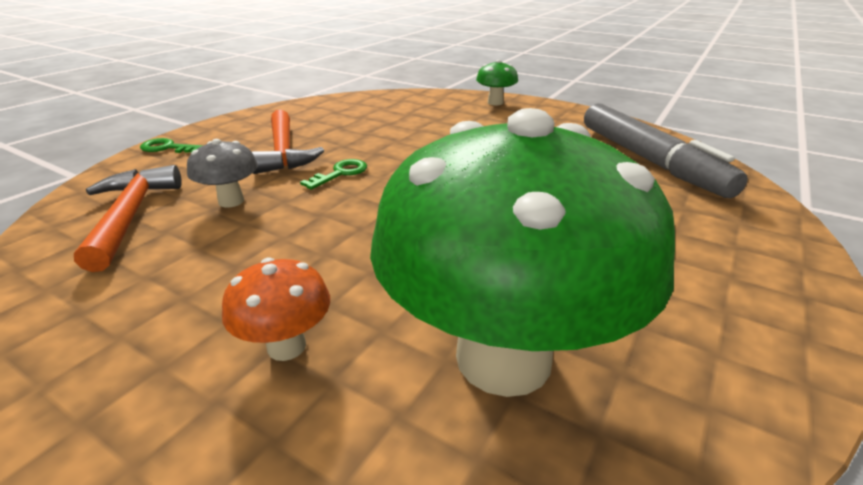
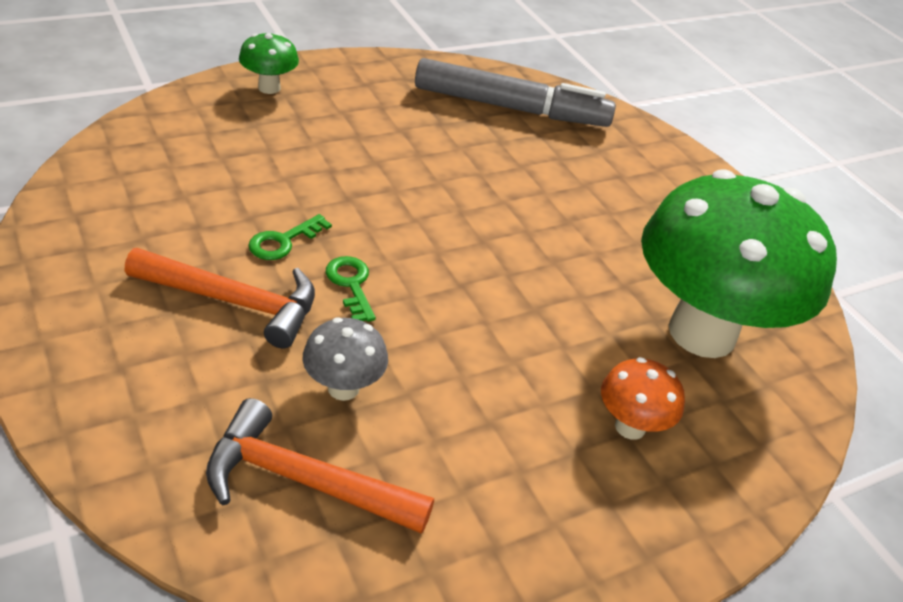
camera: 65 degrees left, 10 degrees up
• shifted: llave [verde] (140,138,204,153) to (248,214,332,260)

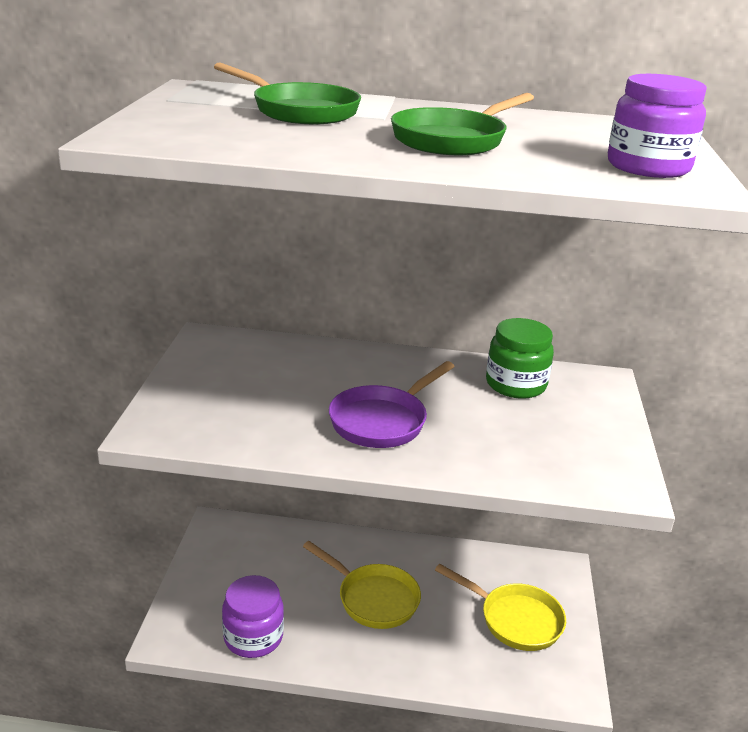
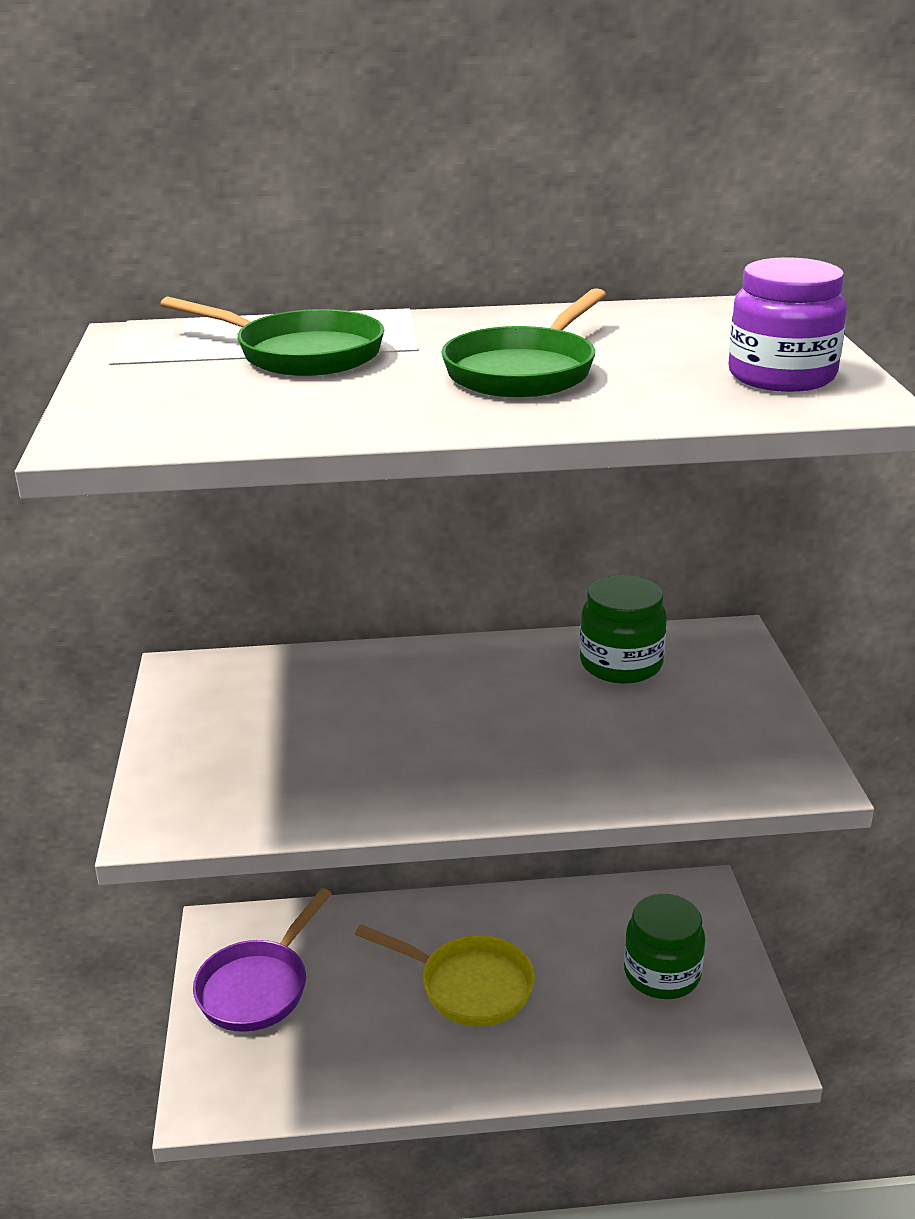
camera: 10 degrees left, 0 degrees up
• gone: tarro [morado] (222,575,284,658)
• shifted: sartén [morado] (329,361,455,448) to (193,888,332,1032)
• swapped: sartén [amarillo] (435,564,566,651) to tarro [verde] (624,894,705,999)

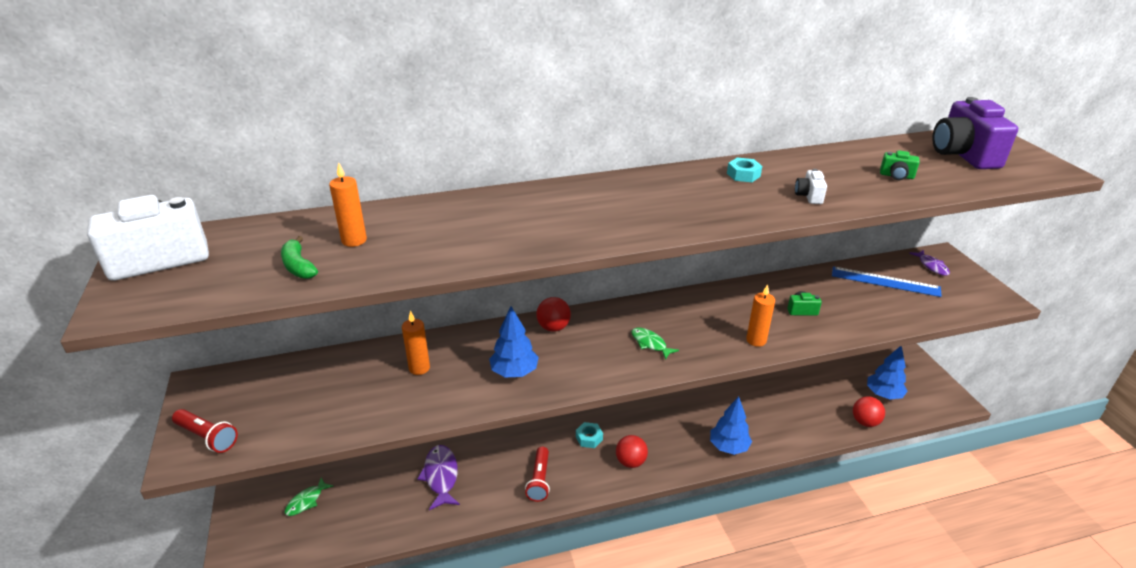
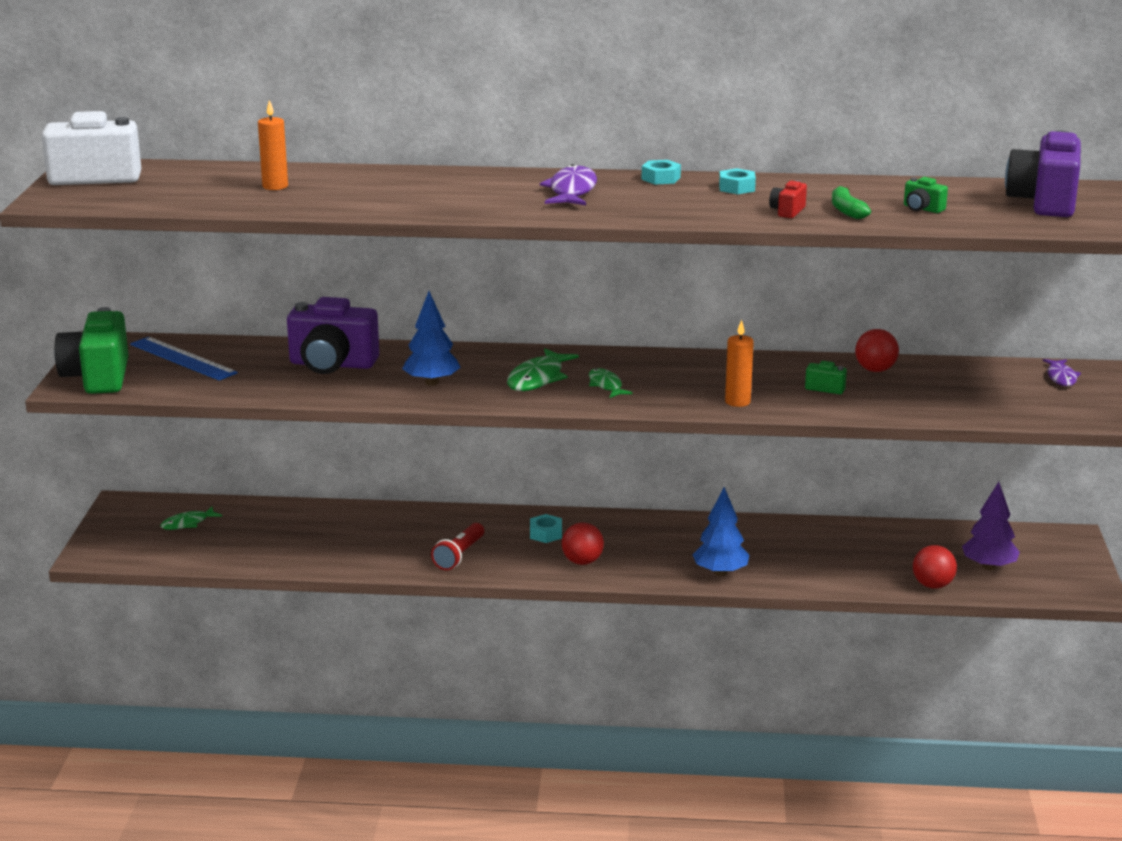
camera: 20 degrees right, 10 degrees down
• swapped: lámpara de mano [rojo] (172,409,238,453) to cámara [verde] (54,307,129,394)
• shifted: plátano [verde] (281,236,318,279) to (832,186,871,219)
• swapped: vela [naranja] (402,311,430,375) to cámara [morado] (287,297,379,374)
• shifted: pez [morado] (417,445,460,510) to (540,164,597,205)
• shifted: pelota [rojo] (536,297,571,332) to (855,329,899,372)
• repainted: cámara [blanco] (795,169,827,204) to cámara [rojo] (769,180,807,218)
• shifted: regla [azul] (832,266,942,297) to (130,337,238,381)
• repainted: árbol [azul] (867,346,908,399) to árbol [morado] (962,482,1020,570)
• new: pez [verde] (507,348,579,391)
• new: tuerca [turquesa] (641,160,681,185)

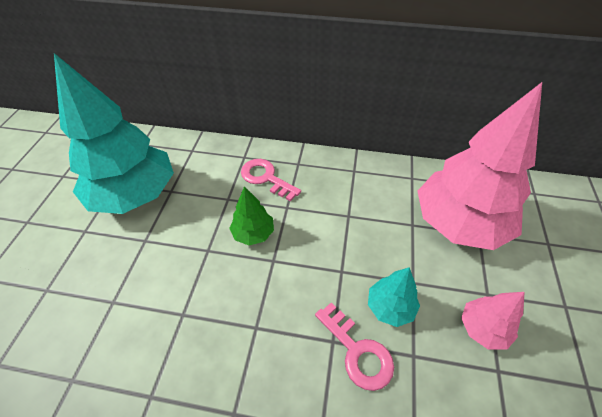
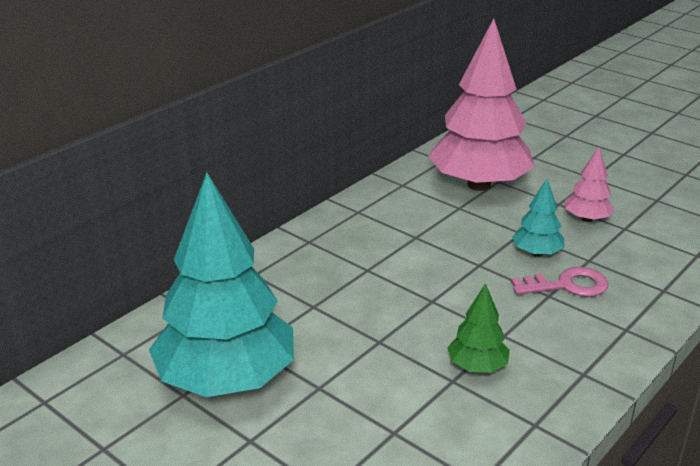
camera: 60 degrees left, 20 degrees down
• shifted: árbol [verde] (229,186,274,245) to (447,283,510,373)
• gone: llave [rosa] (241,159,301,201)

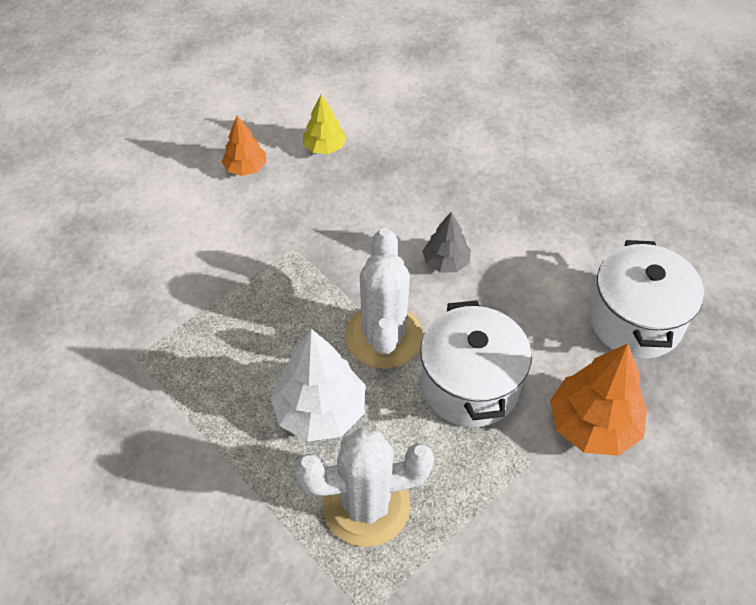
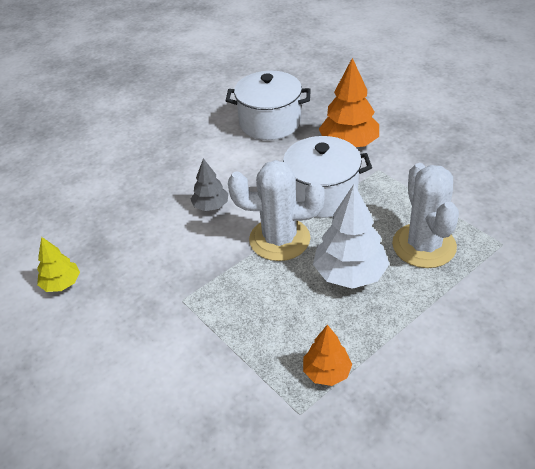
camera: 85 degrees left, 10 degrees down
• shifted: árbol [naranja] (222,116,267,176) to (303,325,352,386)

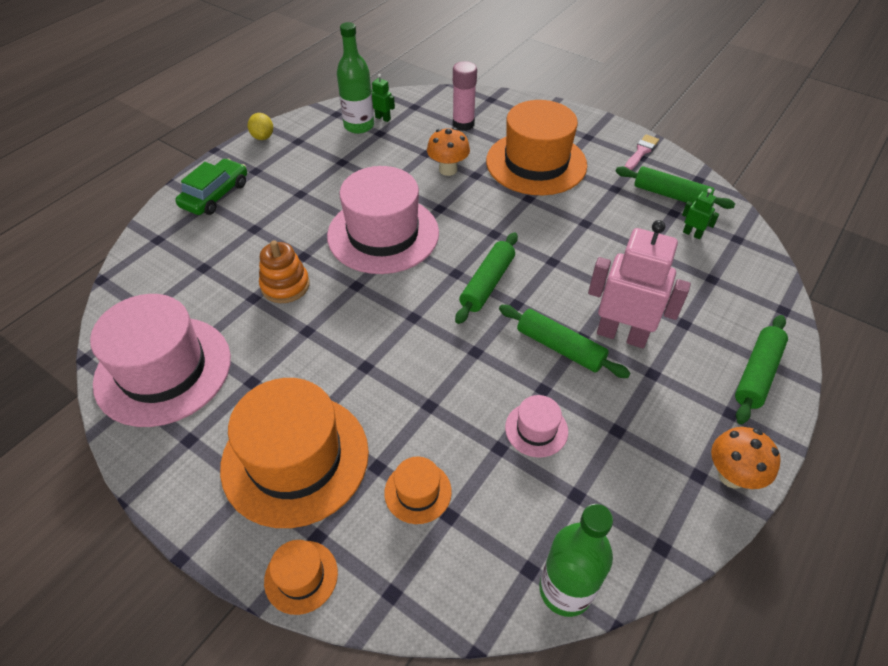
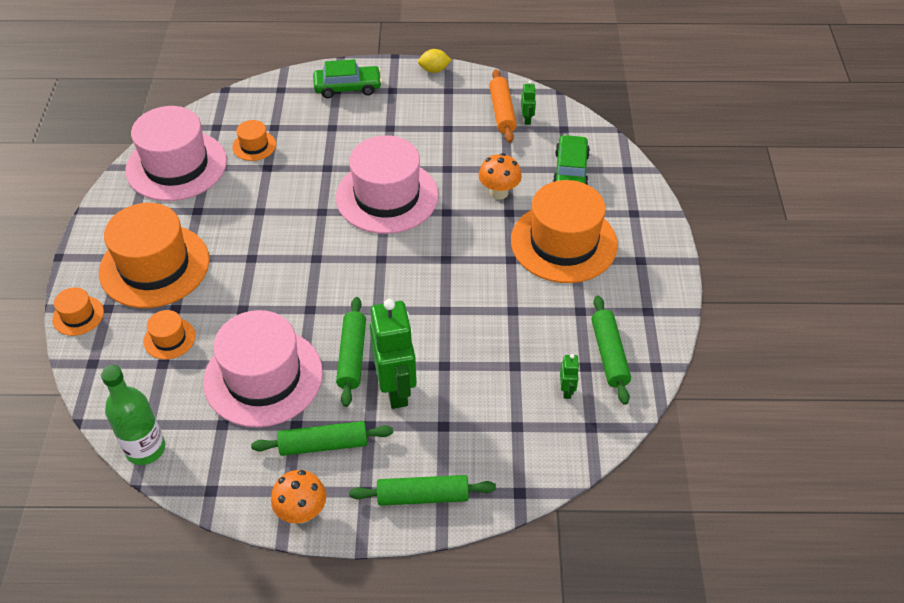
camera: 55 degrees right, 0 degrees up
• rotated: limón [amarillo] (248,113,273,140) = (418,49,452,73) 45 degrees clockwise
• gone: juguete apilable [naranja] (259,240,310,303)
• swapped: botella [verde] (337,22,374,134) to rodillo [naranja] (489,69,517,143)
• swapped: barra de pegamento [rosa] (453,61,477,131) to coche [verde] (553,135,590,185)
• shifted: rodillo [verde] (455,232,518,324) to (251,421,393,456)
• scaled: sombrero [rosa] (505,395,568,458) = (203,310,323,427) x2.25
• repainted: robot [rosa] (588,220,691,348) to robot [verde] (370,299,417,409)
• gone: pincel [rosa] (625,134,659,170)
• new: sombrero [naranja] (232,120,276,161)

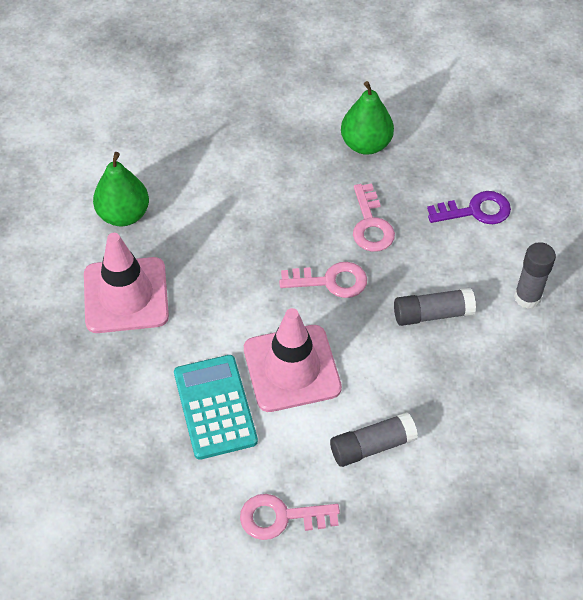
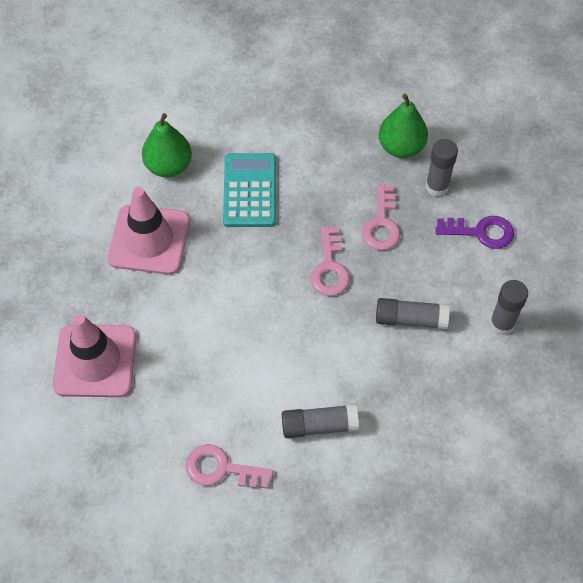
camera: 15 degrees right, 5 degrees up
• shifted: calculadora [turquesa] (174,355,258,460) to (223,153,276,227)
• shifted: cono de tráfico [rosa] (244,308,342,412) to (53,314,136,397)
• rotated: llave [rosa] (279,262,367,298) = (310,226,350,296) 75 degrees clockwise
• new: barra de pegamento [gris] (426,139,458,197)

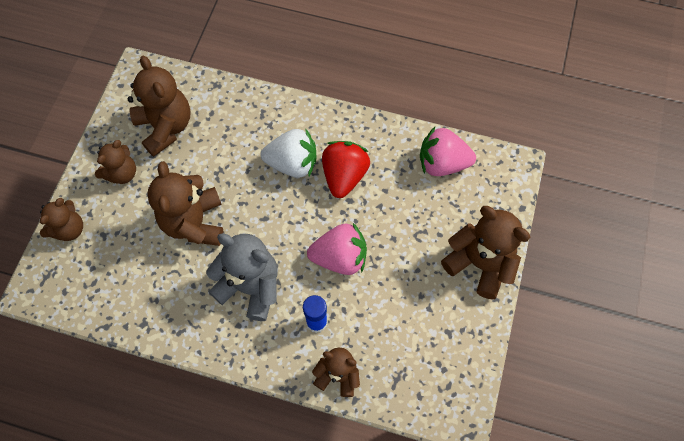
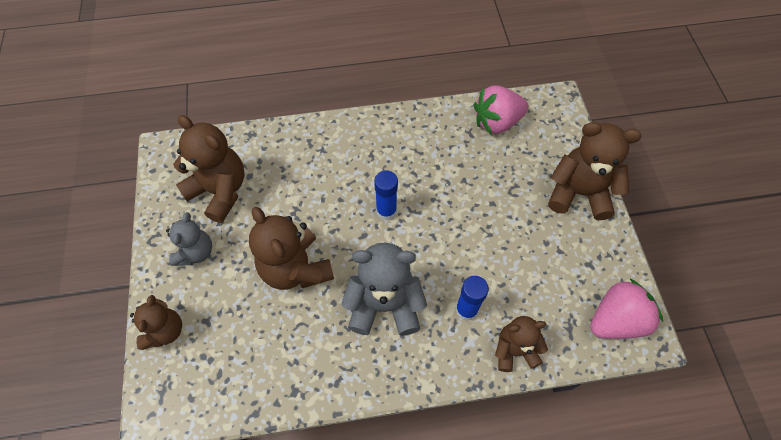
camera: 25 degrees left, 5 degrees down
• repainted: osito [marrón] (95,140,136,184) to osito [gris] (166,212,212,266)
• gone: fresa [blanco] (261,128,317,178)
• shifted: fresa [rosa] (307,223,367,275) to (590,279,663,339)
• gone: fresa [rojo] (322,141,370,198)
• new: barra de pegamento [azul] (374,170,398,220)

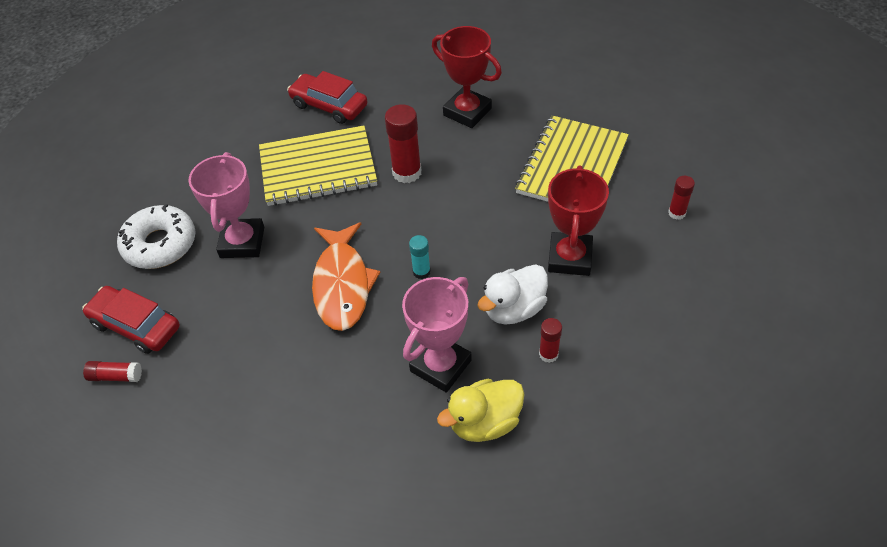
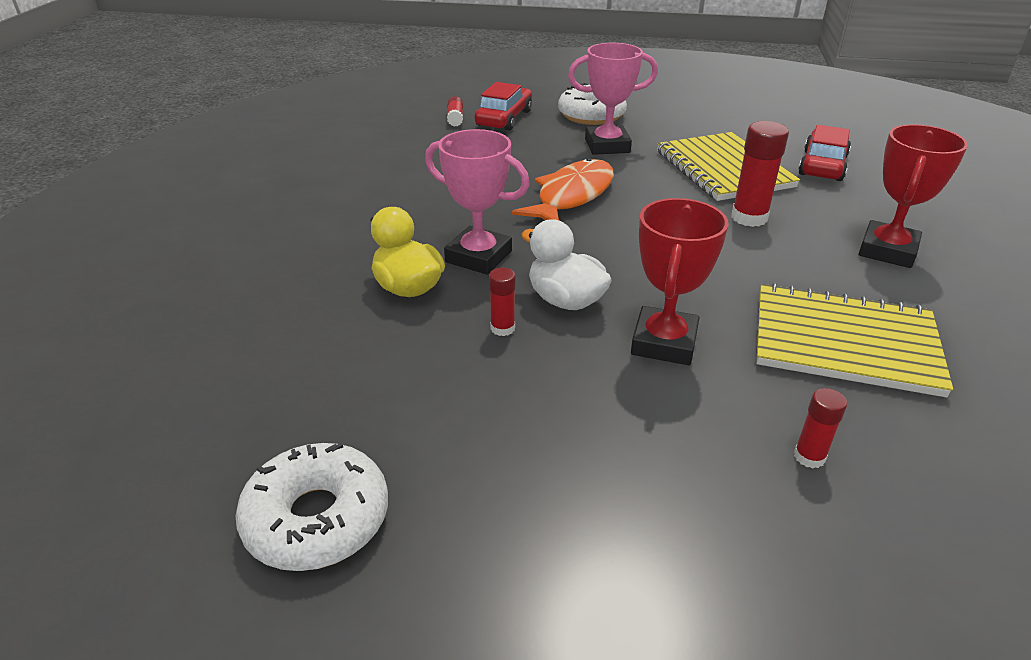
camera: 80 degrees right, 15 degrees down
• rotated: pez [naranja] (312,222,380,331) = (512,158,614,220) 135 degrees clockwise
• gone: barra de pegamento [turquesa] (409,235,431,279)
• rotated: trofeo [rojo] (548,165,609,276) = (631,198,728,365) 75 degrees counterclockwise
• new: rosquilla [blanco] (236,443,388,571)

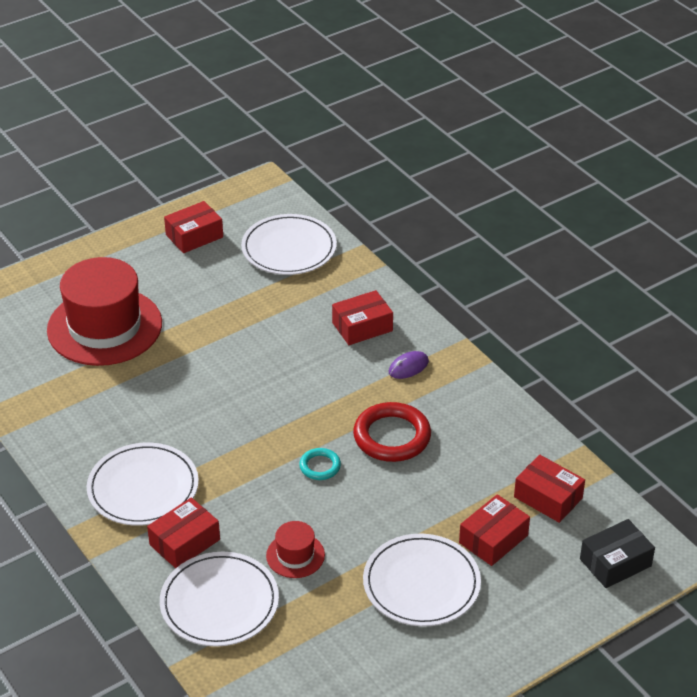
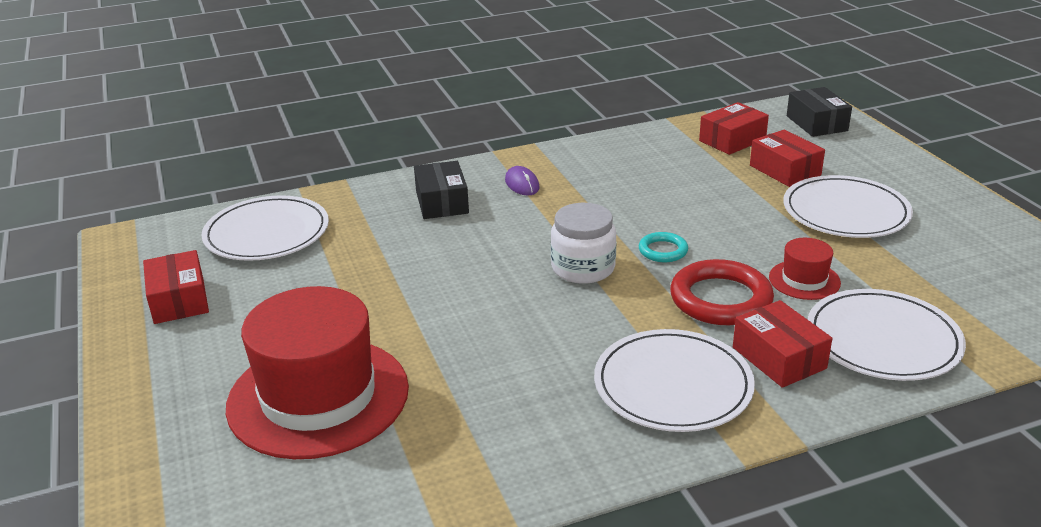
camera: 75 degrees left, 10 degrees down
• repainted: caja [rojo] (332,290,393,345) to caja [negro] (414,161,469,219)
• shifted: anillo [rojo] (353,402,431,462) to (670,259,774,325)
• new: tarro [blanco] (551,203,616,284)

